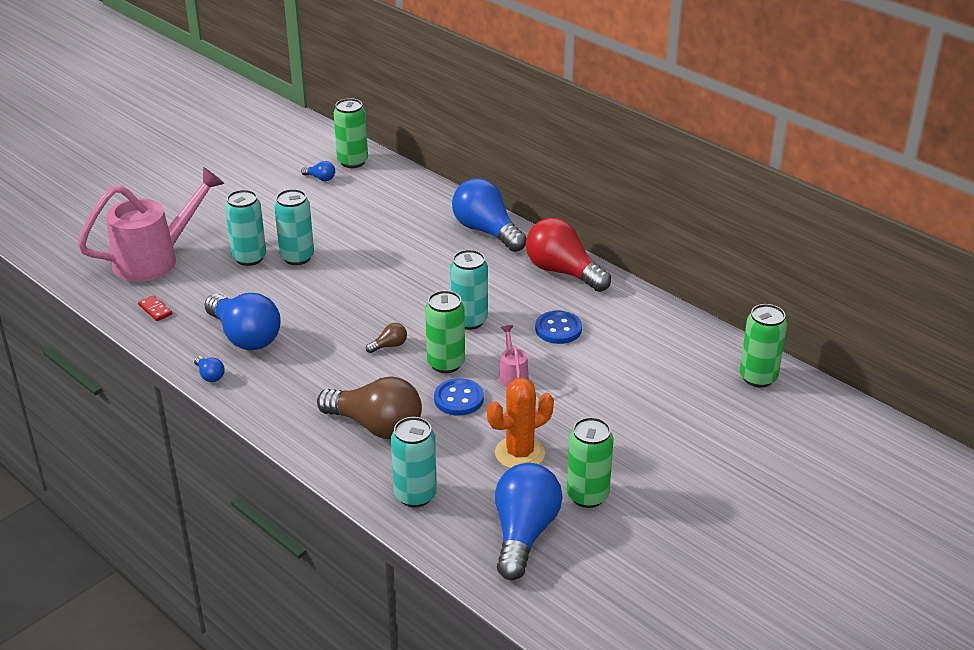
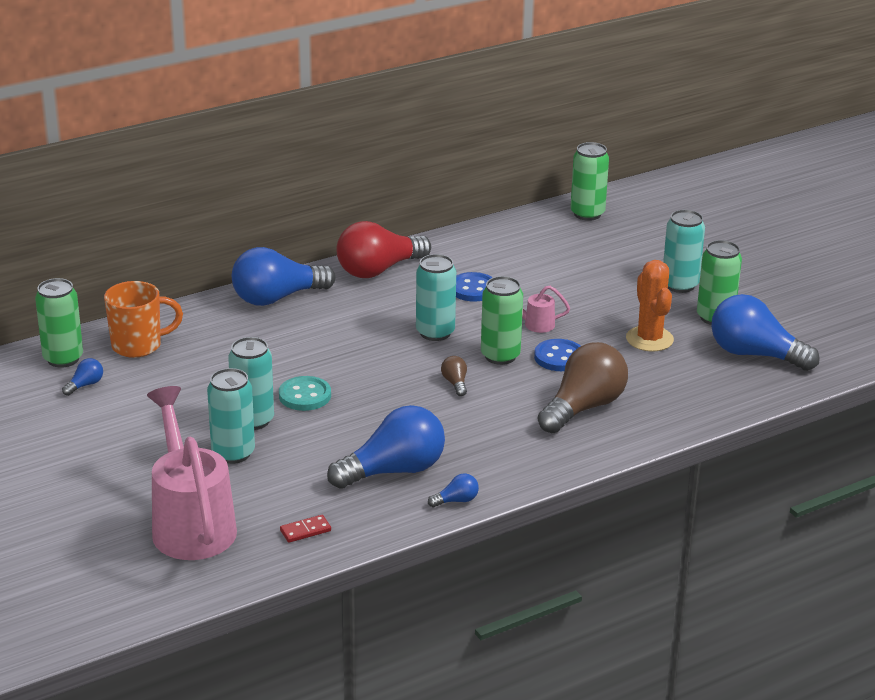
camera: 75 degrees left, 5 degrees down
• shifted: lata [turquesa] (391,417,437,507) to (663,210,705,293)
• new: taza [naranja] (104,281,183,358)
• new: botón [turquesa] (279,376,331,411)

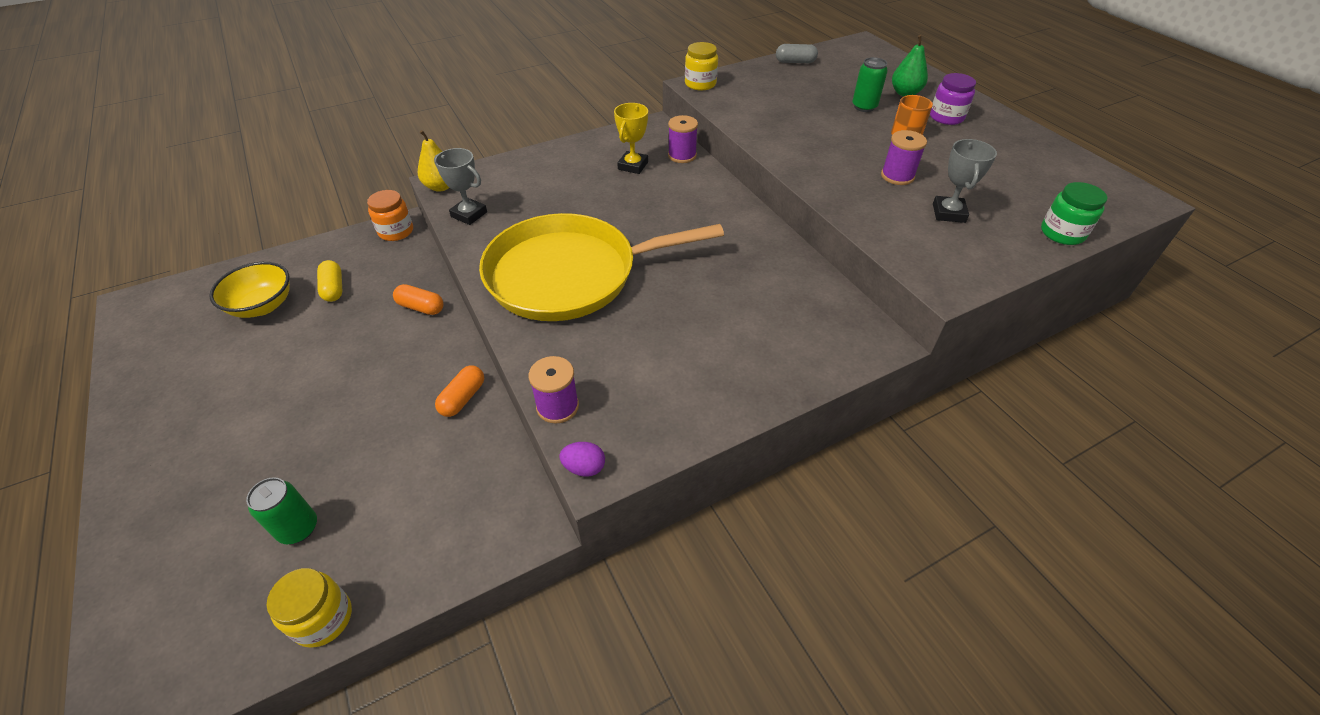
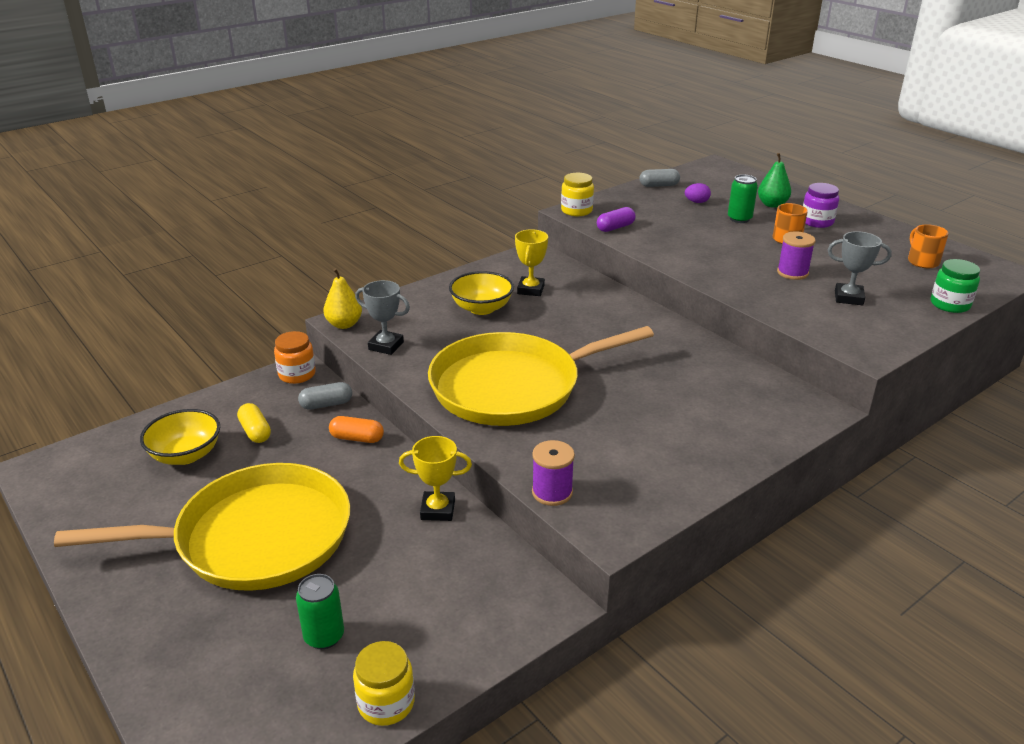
camera: 10 degrees left, 15 degrees down
• swapped: cápsula [naranja] (435,366,484,417) to trofeo [amarillo] (399,436,472,521)
• shifted: huevo [morado] (559,442,605,477) to (685,183,711,203)
• gone: carrete [morado] (668,115,698,163)
• rotated: trofeo [gris] (933,139,997,223) = (828,231,892,305) 75 degrees counterclockwise
• new: sartén [amarillo] (54,463,350,591)
• new: cápsula [gris] (298,382,352,410)
• new: cuenco [amarillo] (449,271,514,315)
• new: cápsula [morado] (597,207,636,232)
• new: taza [naranja] (908,224,949,268)

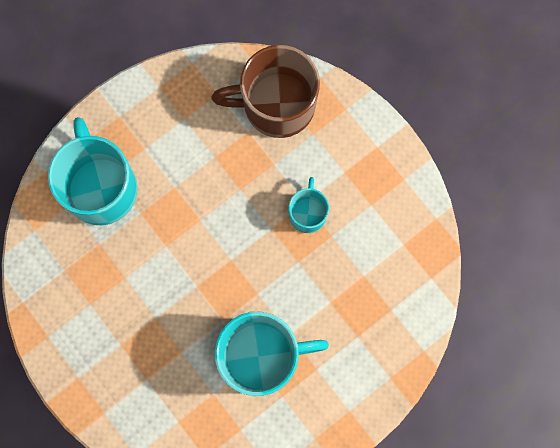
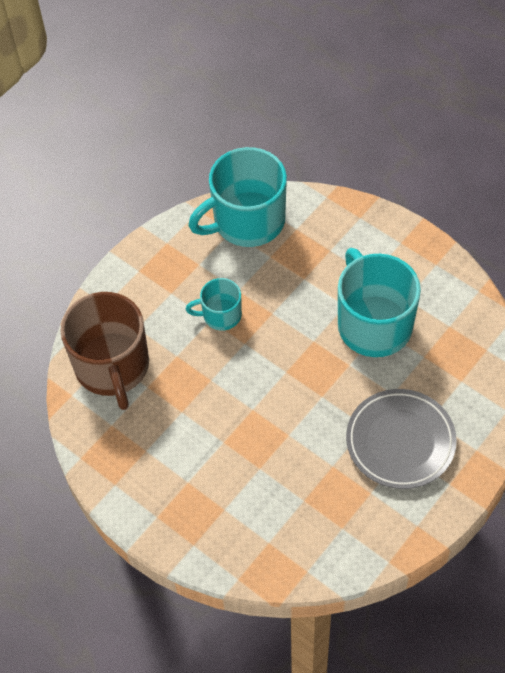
camera: 100 degrees left, 20 degrees down
• shifted: taza [turquesa] (48,117,138,225) to (188,147,287,247)
• new: plato [gris] (346,389,457,489)

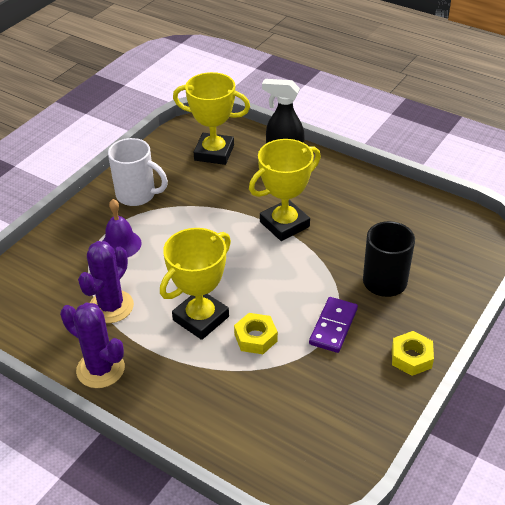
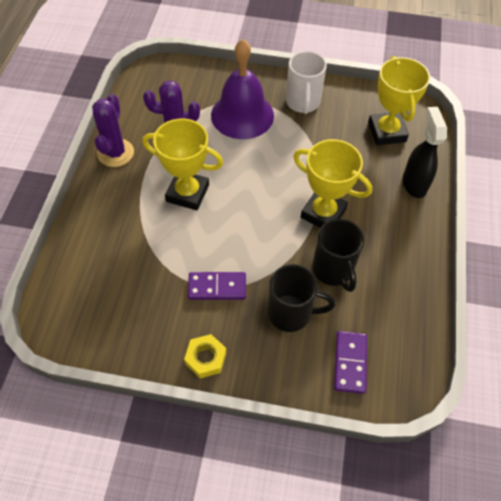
camera: 65 degrees right, 15 degrees up
• scaled: campana [morado] (103,199,141,258) = (211,39,274,139) x1.84
• gone: tuerca [amarillo] (234,313,278,354)
• new: taza [negro] (312,219,364,292)
• new: ficha de dominó [morado] (334,331,367,394)

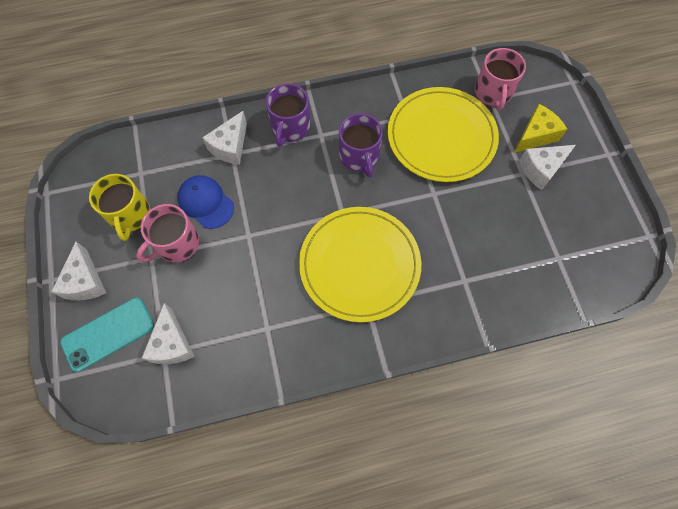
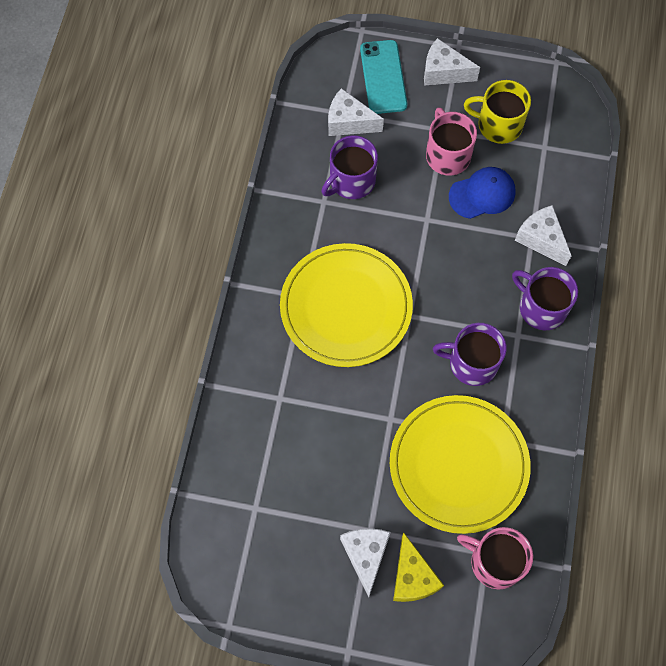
camera: 115 degrees right, 0 degrees up
• new: taza [morado] (321,135,378,199)

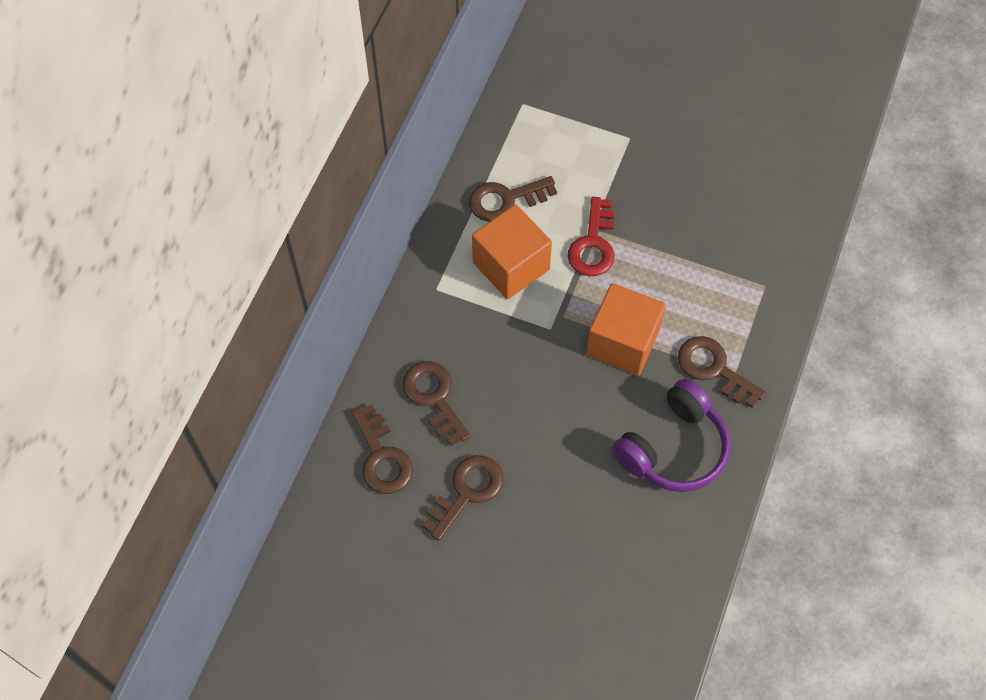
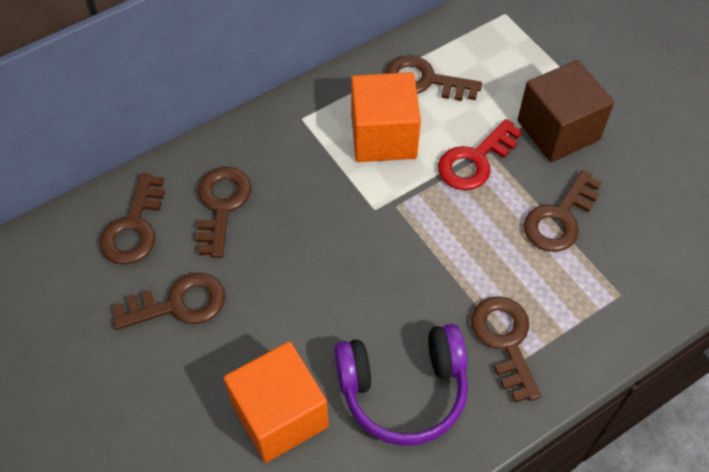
camera: 35 degrees right, 5 degrees down
• shifted: cubo [naranja] (586,283,666,376) to (224,341,329,463)
• new: cubo [marrón] (517,60,614,162)
• new: llave [marrón] (524,170,602,252)

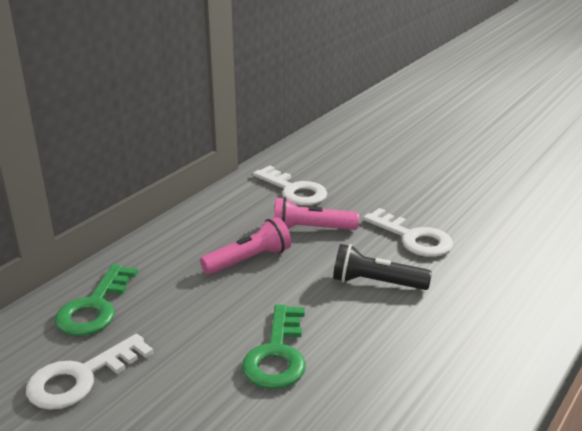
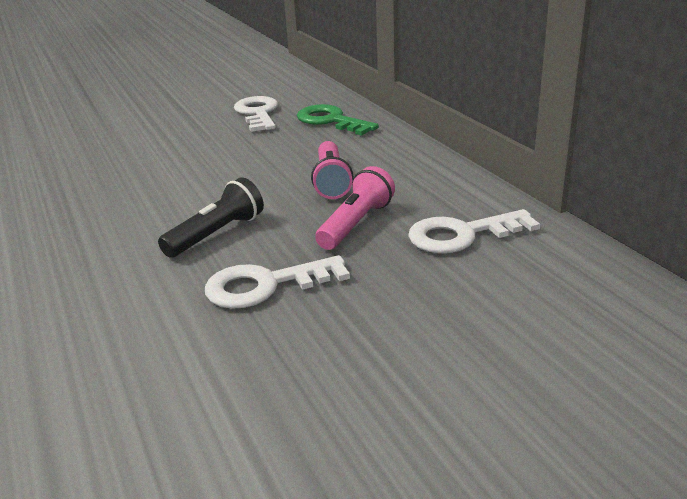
camera: 120 degrees right, 0 degrees up
• gone: llave [verde] (242,305,306,389)

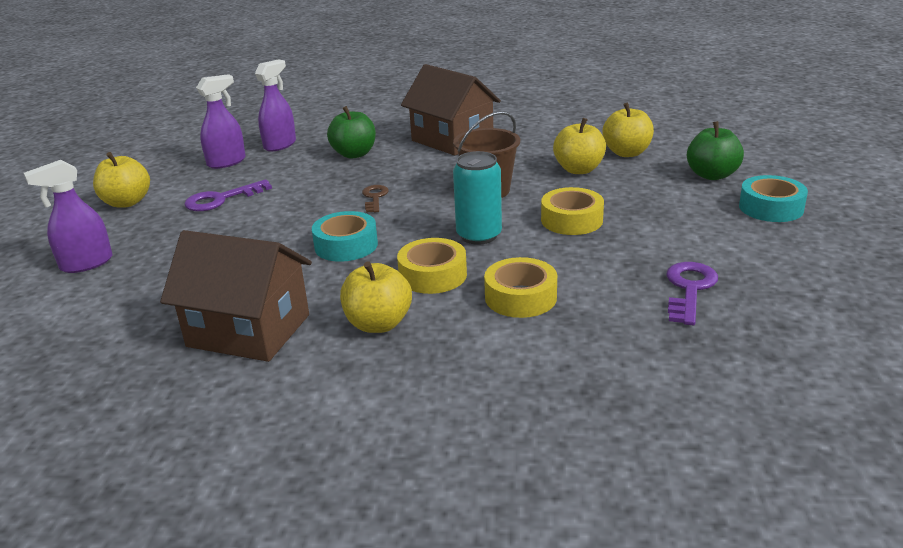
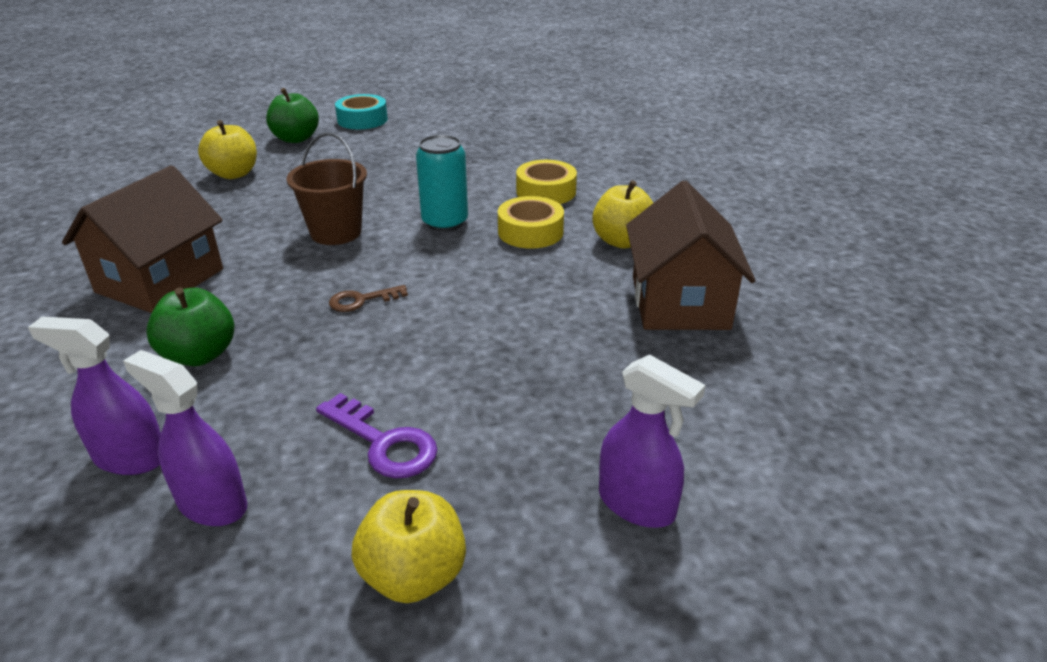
camera: 110 degrees left, 5 degrees up
• gone: cinta adhesiva [turquesa] (312,211,378,262)
• gone: cinta adhesiva [amarillo] (541,187,604,235)
• gone: manzana [amarillo] (553,118,606,174)
• gone: llave [morado] (666,262,718,325)

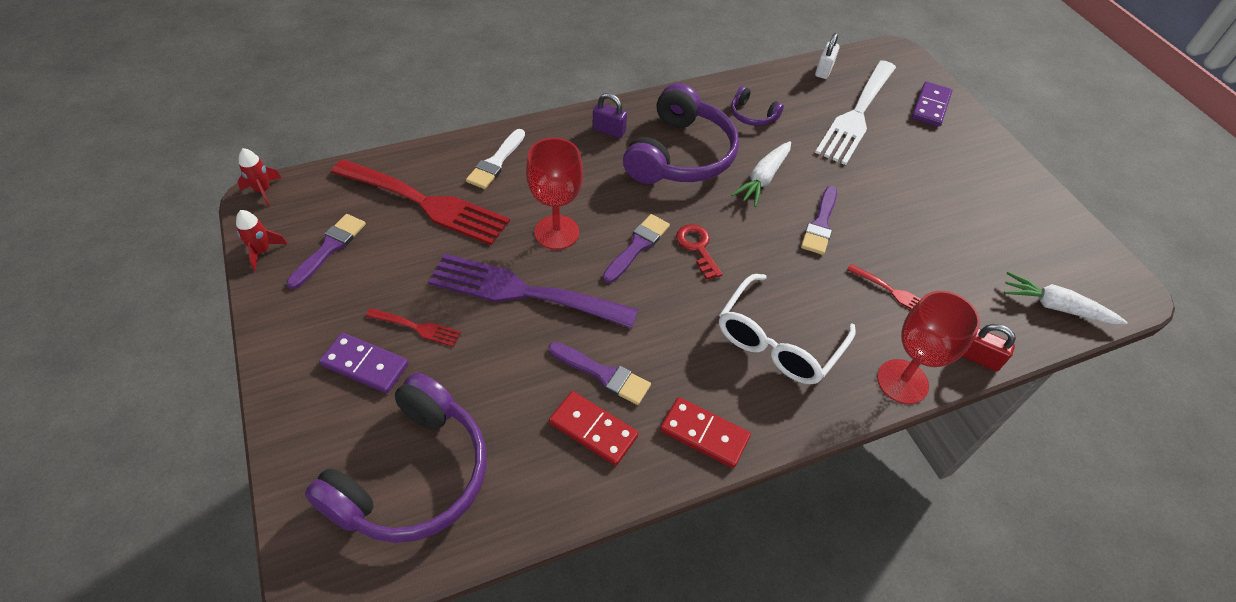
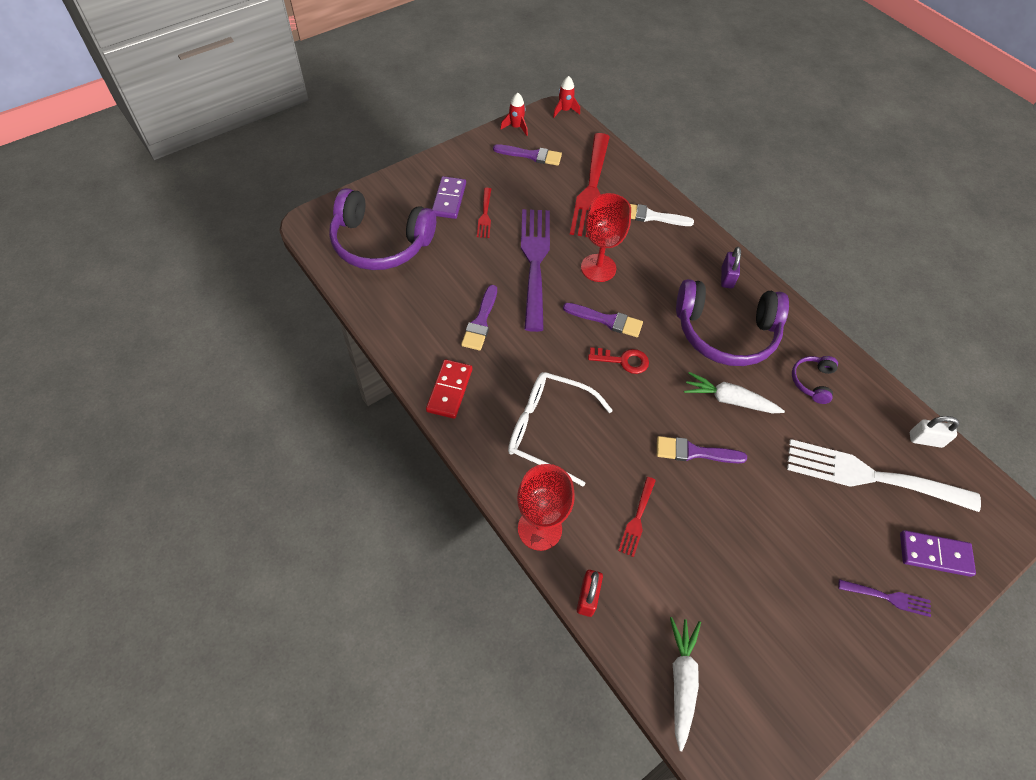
camera: 75 degrees right, 5 degrees up
• gone: ficha de dominó [rojo] (549,391,638,466)
• rotated: llave [rojo] (676,224,723,279) = (588,347,649,374) 45 degrees clockwise
• new: tenedor [morado] (838,579,931,617)

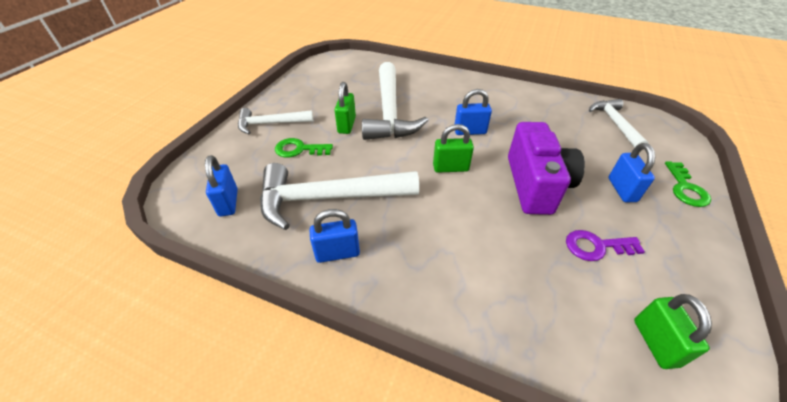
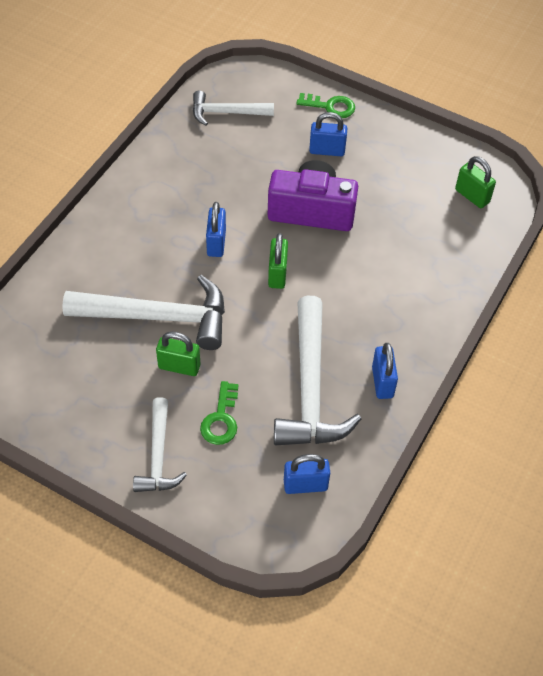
camera: 85 degrees left, 10 degrees up
• gone: llave [morado] (566,230,645,261)
• rotated: candado [verde] (634,294,712,369) = (455,156,496,208) 45 degrees clockwise

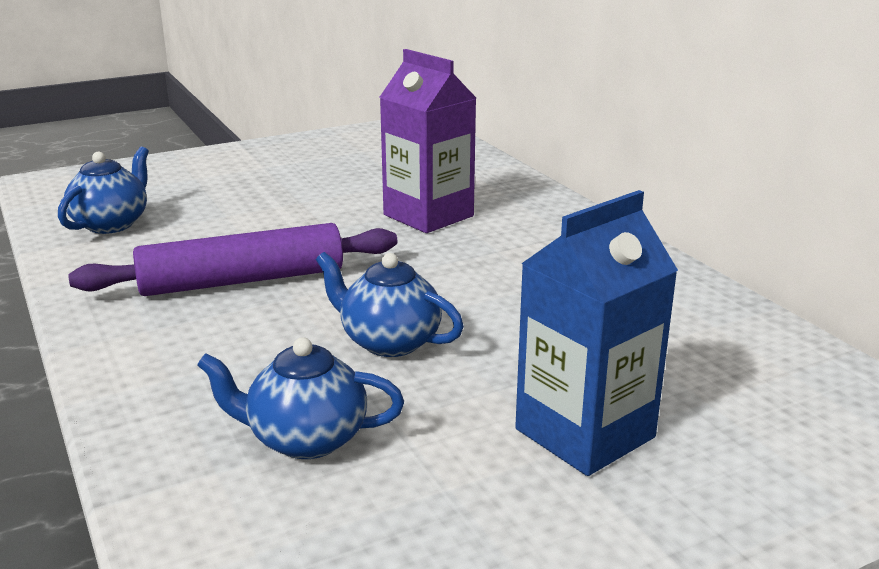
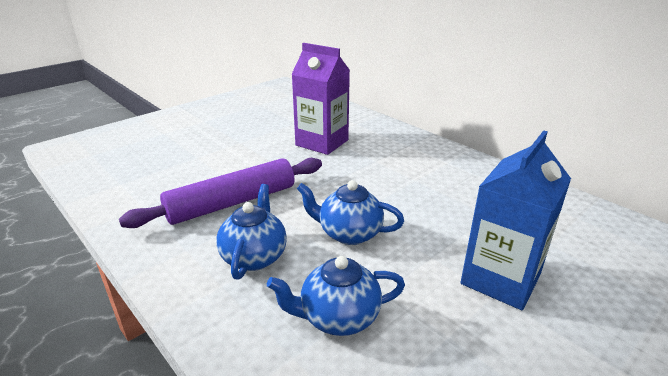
camera: 15 degrees left, 5 degrees up
• shifted: tetera [azul] (58,147,149,234) to (216,184,287,280)

